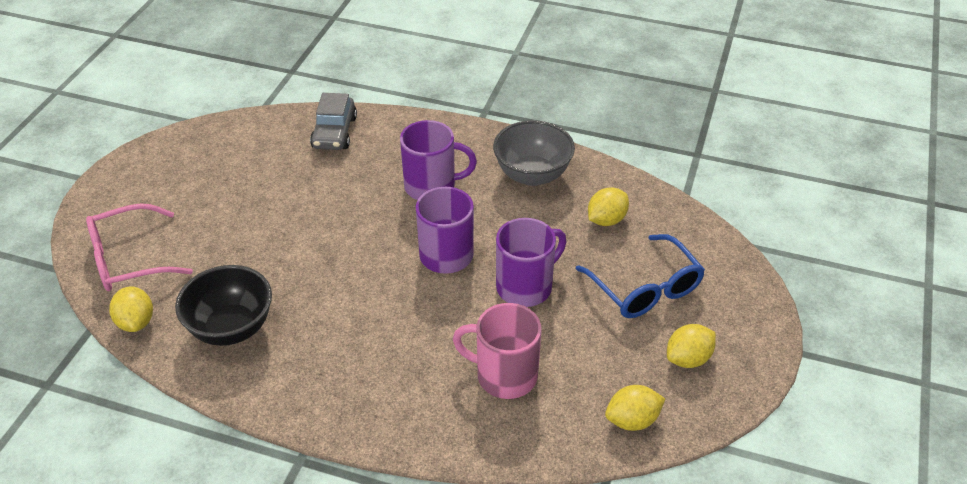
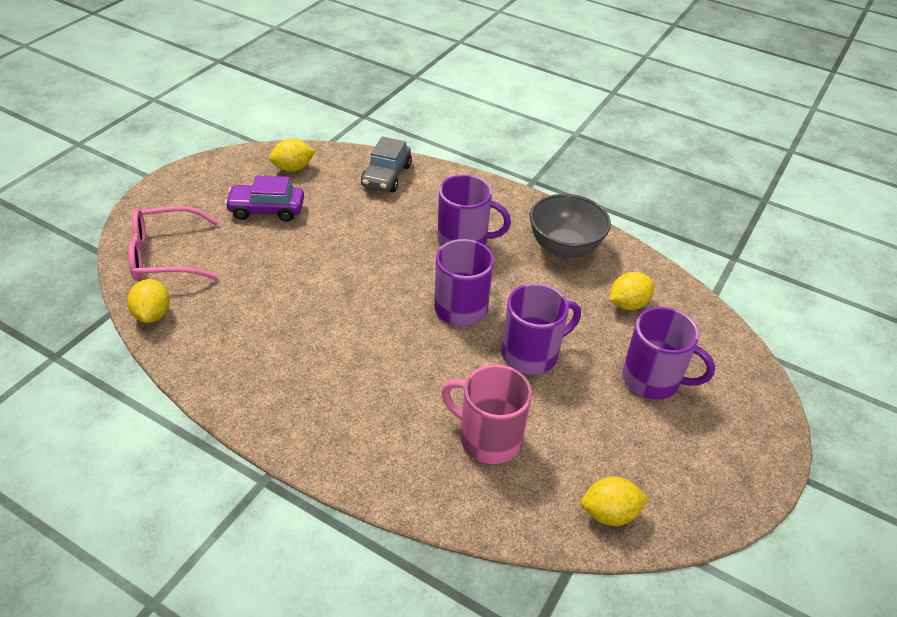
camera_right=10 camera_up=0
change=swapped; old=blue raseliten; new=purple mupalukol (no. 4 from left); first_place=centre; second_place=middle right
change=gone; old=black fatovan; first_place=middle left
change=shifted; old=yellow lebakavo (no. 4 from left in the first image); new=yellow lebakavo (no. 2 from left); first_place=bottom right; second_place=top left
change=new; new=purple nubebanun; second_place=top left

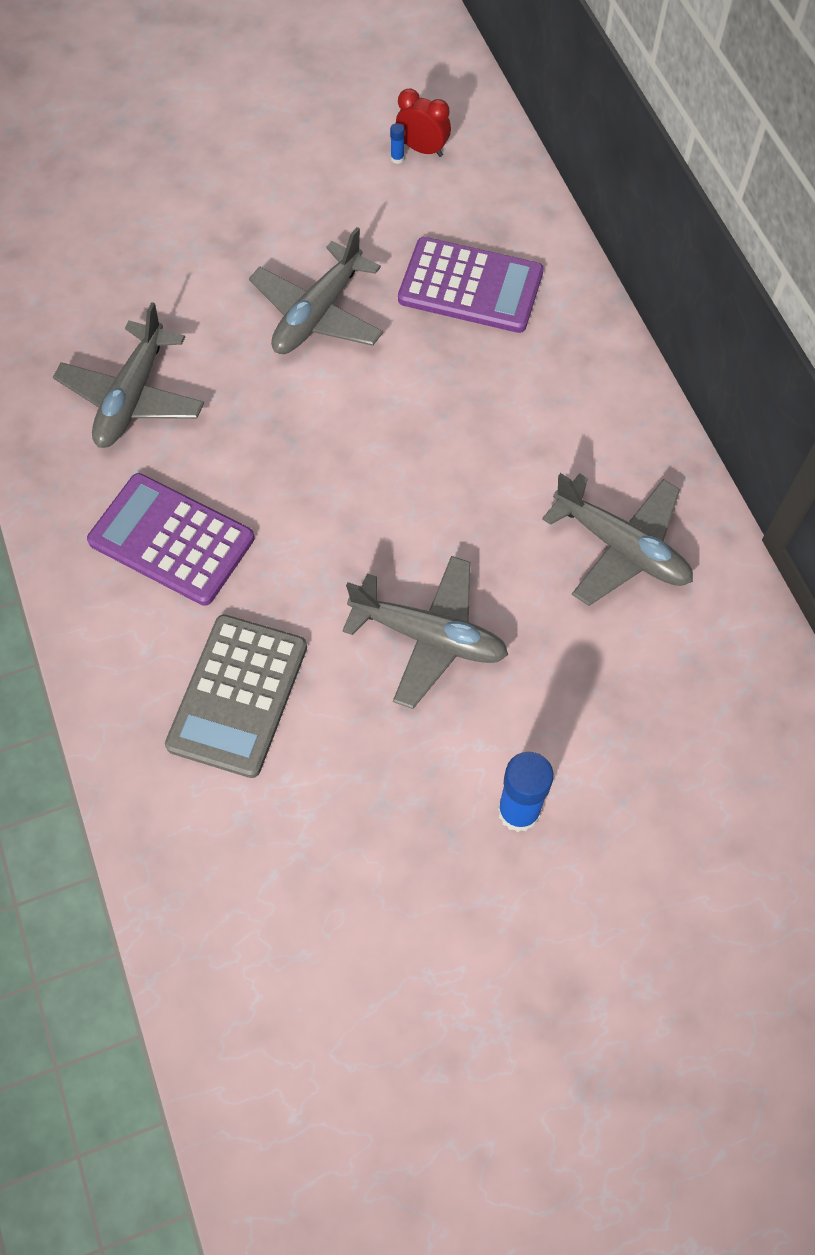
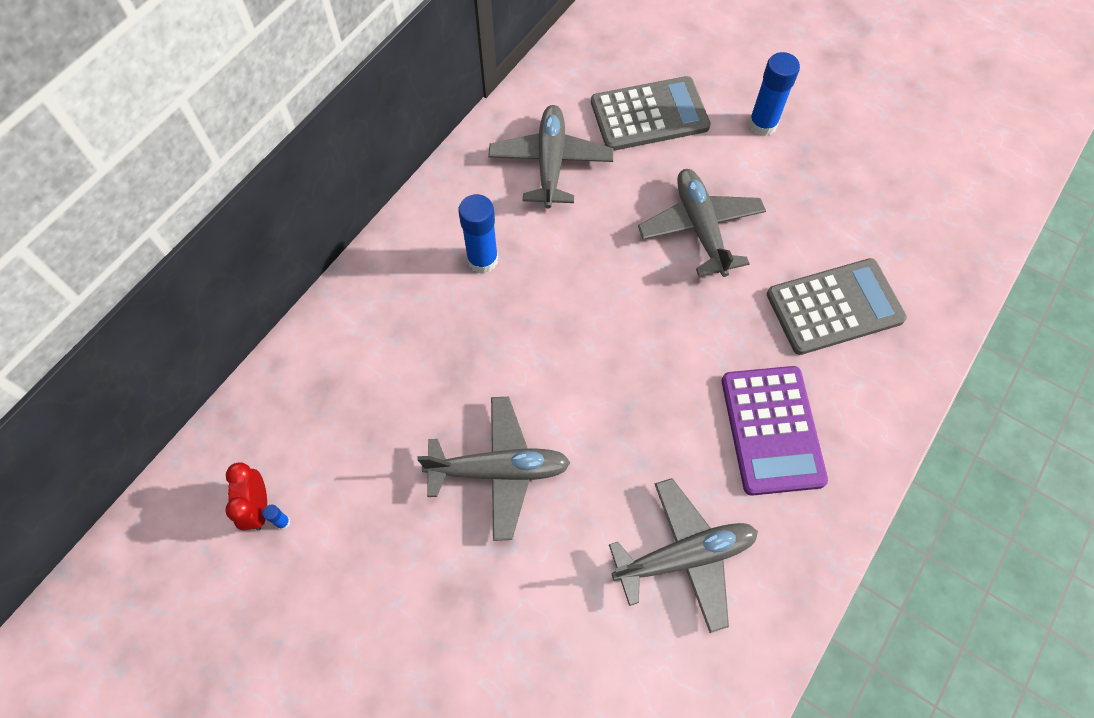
camera_right=-125 camera_up=0
change=gone; old=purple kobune (no. 2 from left); first_place=top centre
change=new; new=grey kobune (no. 1 from left); second_place=top centre
change=new; new=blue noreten (no. 2 from left); second_place=top centre

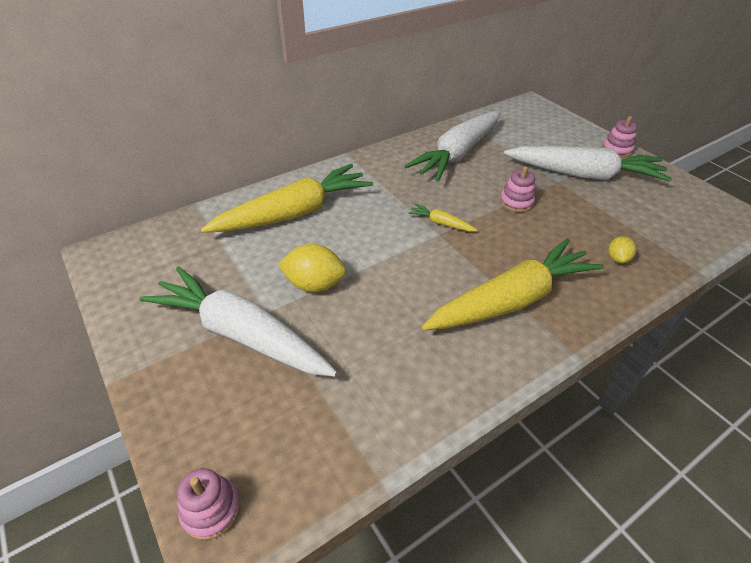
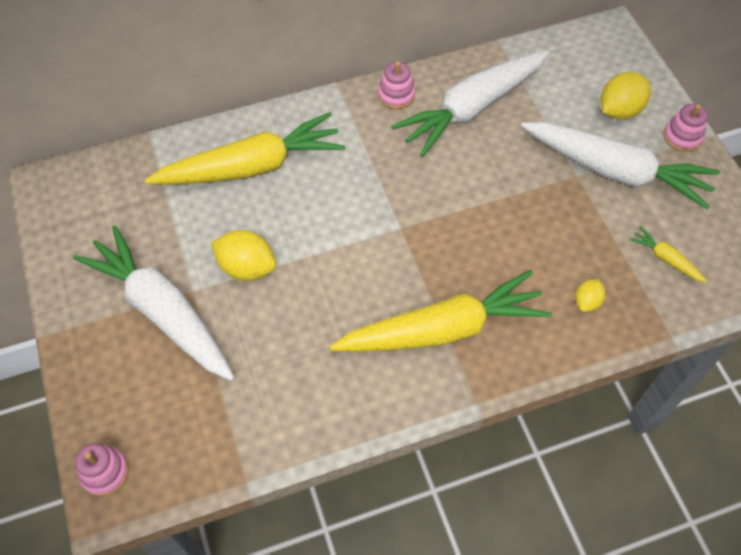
camera_right=15 camera_up=15
change=shifted; old=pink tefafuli (no. 2 from left); first_place=middle right; second_place=top centre
change=shifted; old=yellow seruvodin (no. 2 from left in the first image); new=yellow seruvodin (no. 3 from left); first_place=centre; second_place=middle right
change=new; new=yellow lebakavo (no. 3 from left); second_place=top right

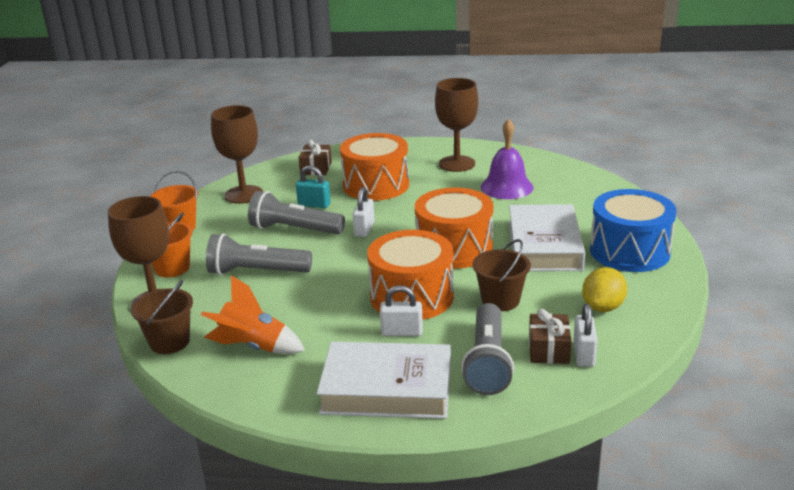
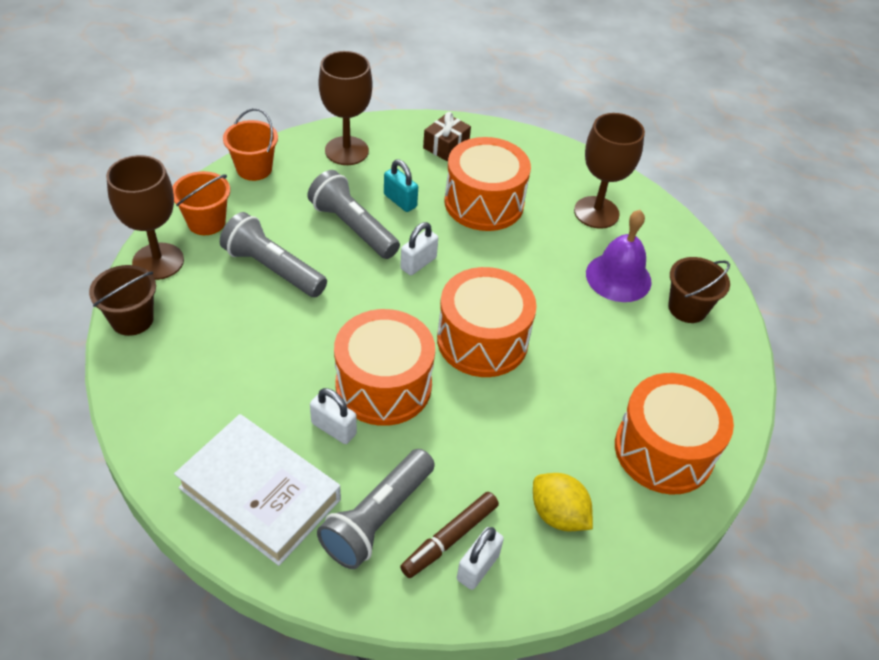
camera_right=25 camera_up=20
change=repainted; old=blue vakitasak; new=orange vakitasak (no. 4 from left); first_place=middle right; second_place=middle right
change=gone; old=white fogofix (no. 2 from left); first_place=middle right
change=shifted; old=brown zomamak (no. 2 from left); first_place=centre; second_place=middle right
change=rotated; old=yellow lebakavo; first_place=middle right; second_place=bottom centre; degrees=75
change=gone; old=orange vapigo; first_place=middle left
change=swapped; old=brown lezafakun (no. 2 from left); new=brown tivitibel; first_place=bottom right; second_place=bottom centre

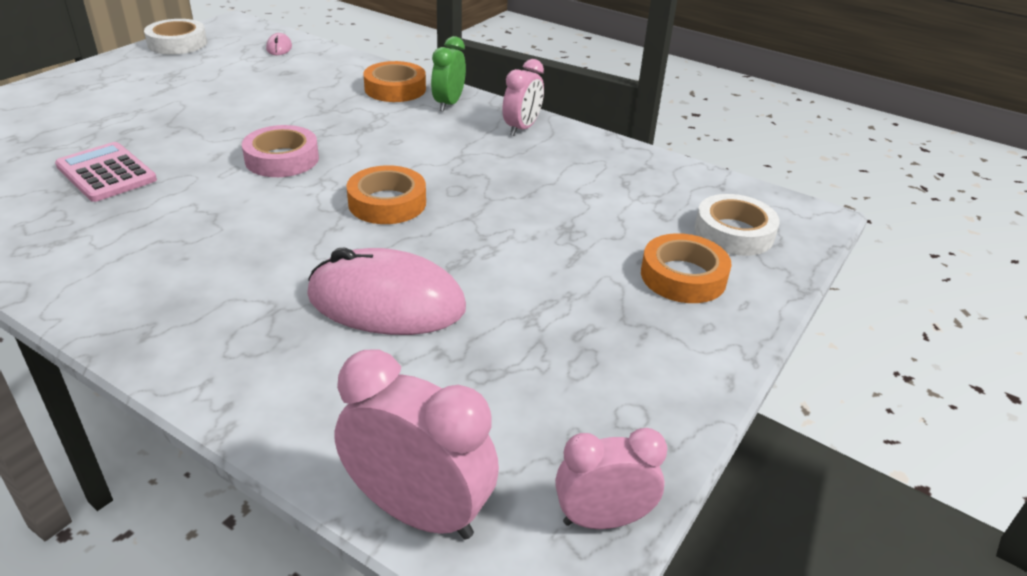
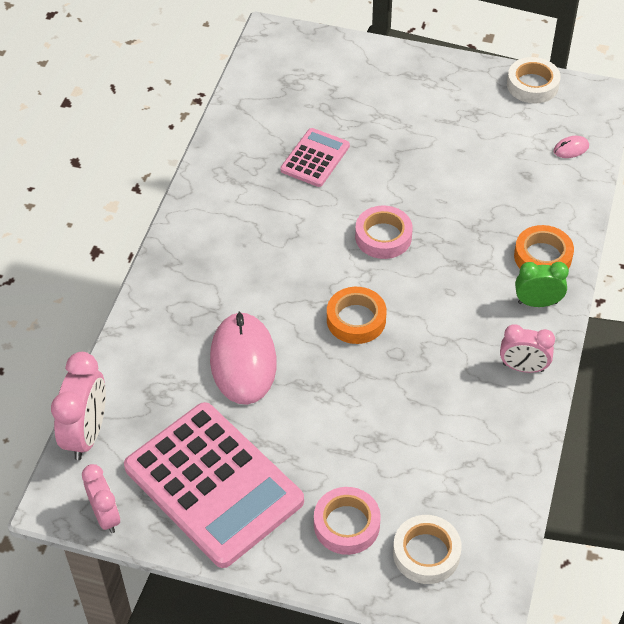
camera_right=75 camera_up=15
change=repainted; old=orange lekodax (no. 3 from left); new=pink lekodax (no. 1 from left); first_place=middle right; second_place=bottom centre
change=new; new=pink kobune (no. 1 from left); second_place=bottom centre

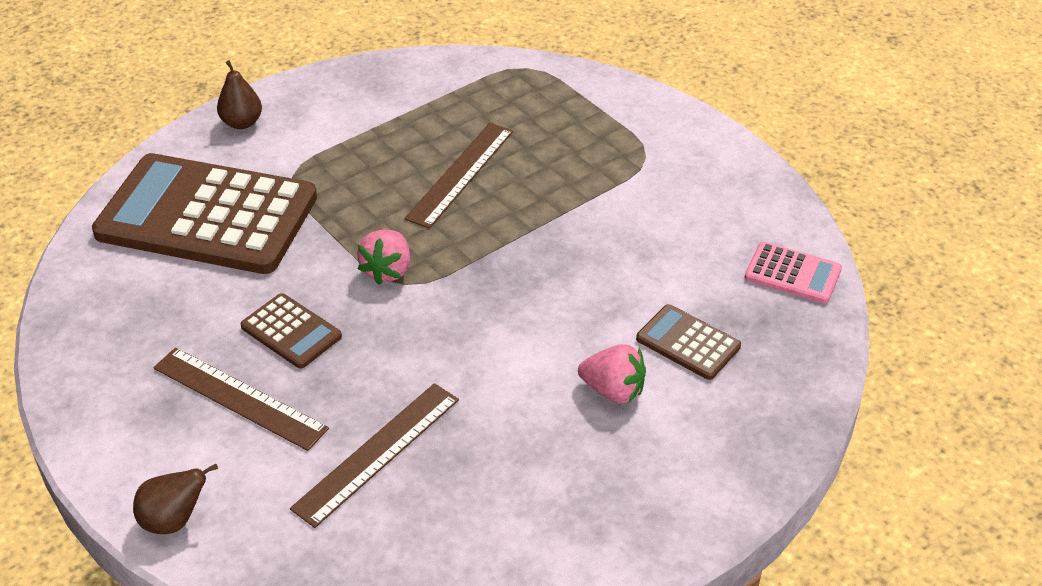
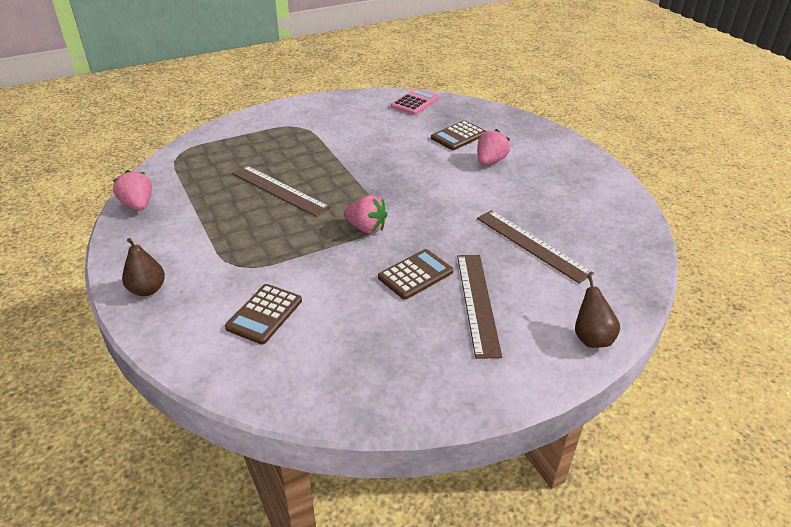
camera_right=-80 camera_up=-5
change=scaled; old=brown kobune (no. 1 from left); first_place=middle left; second_place=middle left; factor=0.43
change=rotated; old=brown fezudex (no. 1 from left in the first image); first_place=bottom left; second_place=centre; degrees=-45
change=new; new=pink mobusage (no. 1 from left); second_place=middle left

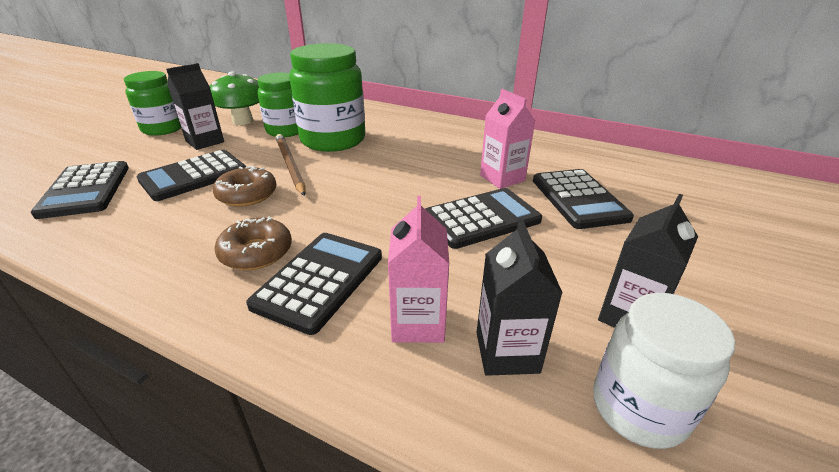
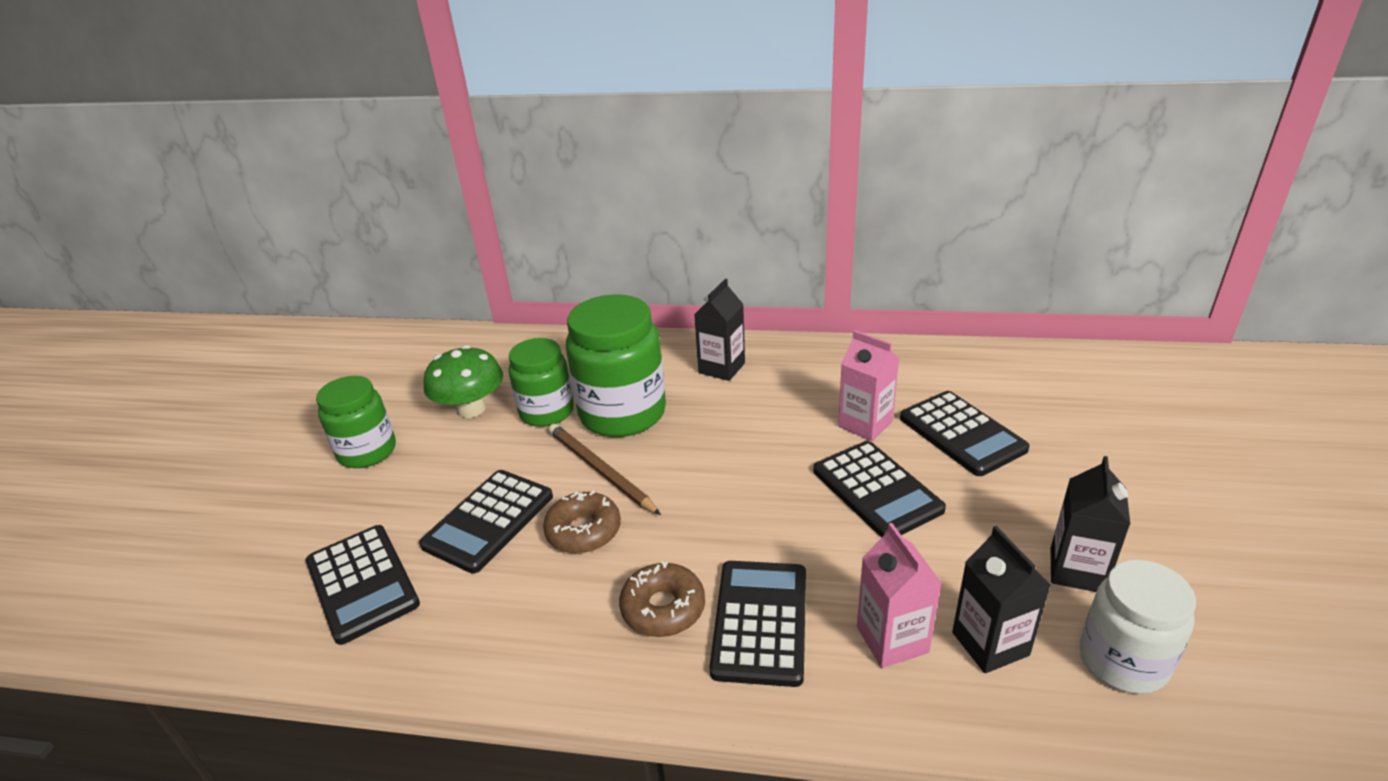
camera_right=-15 camera_up=0
change=shifted; old=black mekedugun (no. 1 from left); first_place=top left; second_place=centre
change=rotated; old=black kobune (no. 4 from left); first_place=centre; second_place=centre; degrees=105

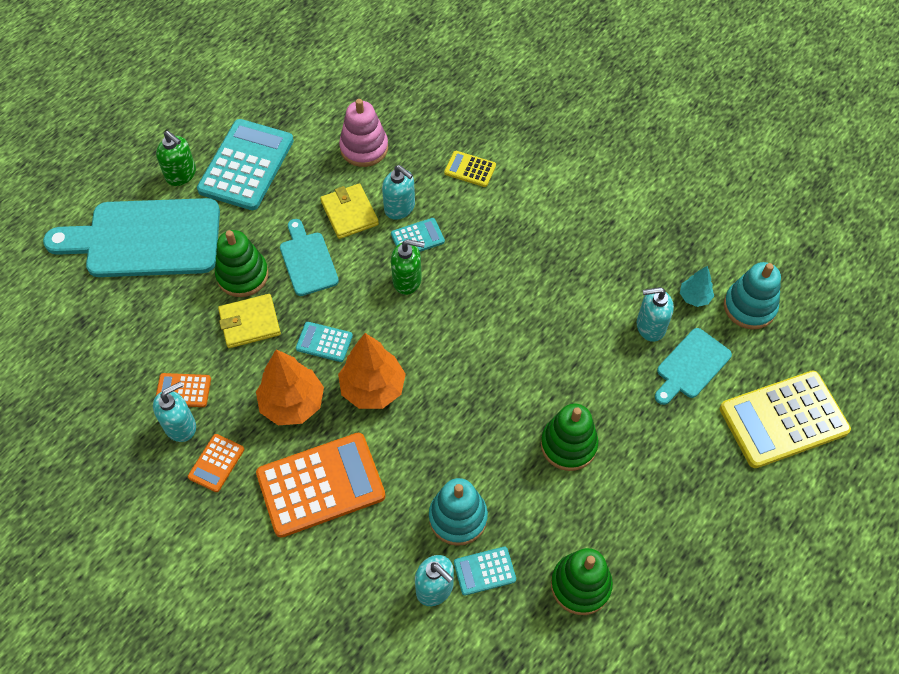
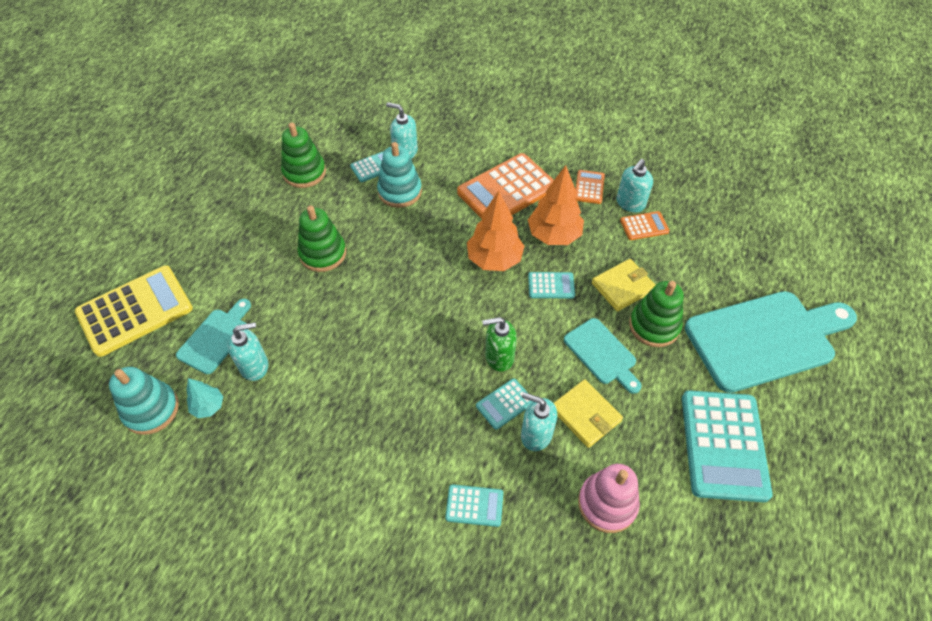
camera_right=165 camera_up=-5
change=gone; old=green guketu (no. 1 from left); first_place=top left
change=repainted; old=yellow kobune (no. 1 from left); new=turquoise kobune (no. 2 from left); first_place=top centre; second_place=bottom centre

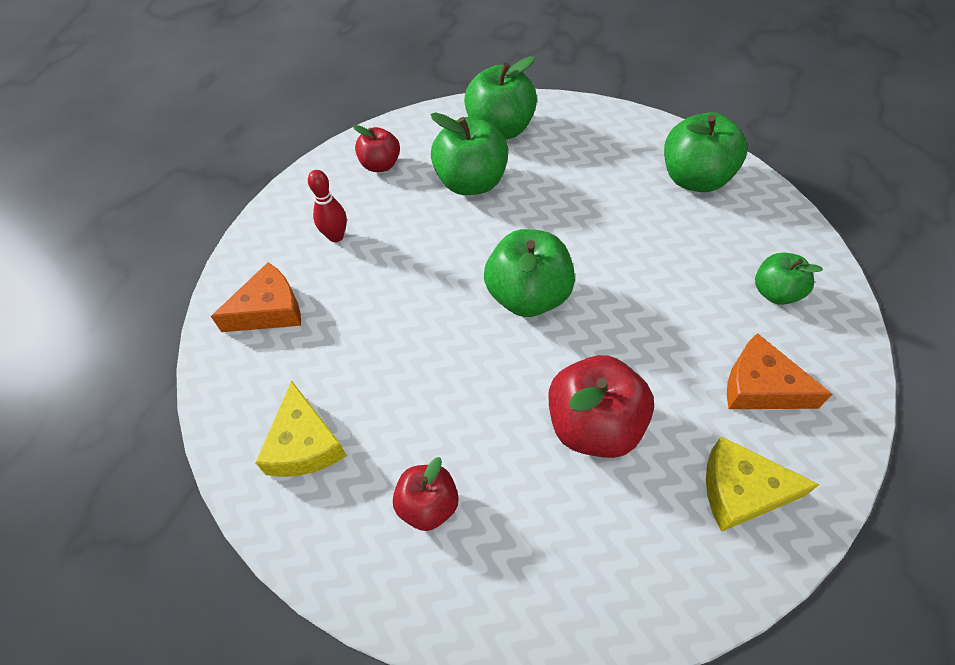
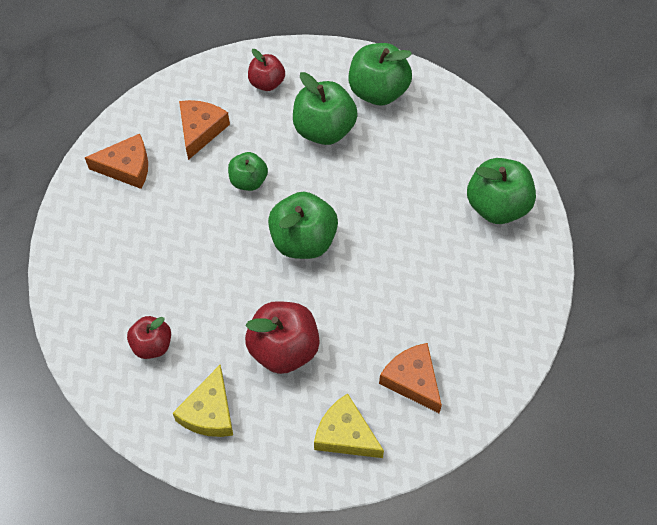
camera_right=25 camera_up=5
change=swapped; old=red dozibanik; new=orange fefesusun (no. 2 from left); first_place=top centre; second_place=top left
change=shifted; old=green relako (no. 5 from left in the first image); new=green relako (no. 1 from left); first_place=middle right; second_place=top centre
change=shifted; old=yellow fefesusun (no. 1 from left); first_place=middle left; second_place=bottom left

